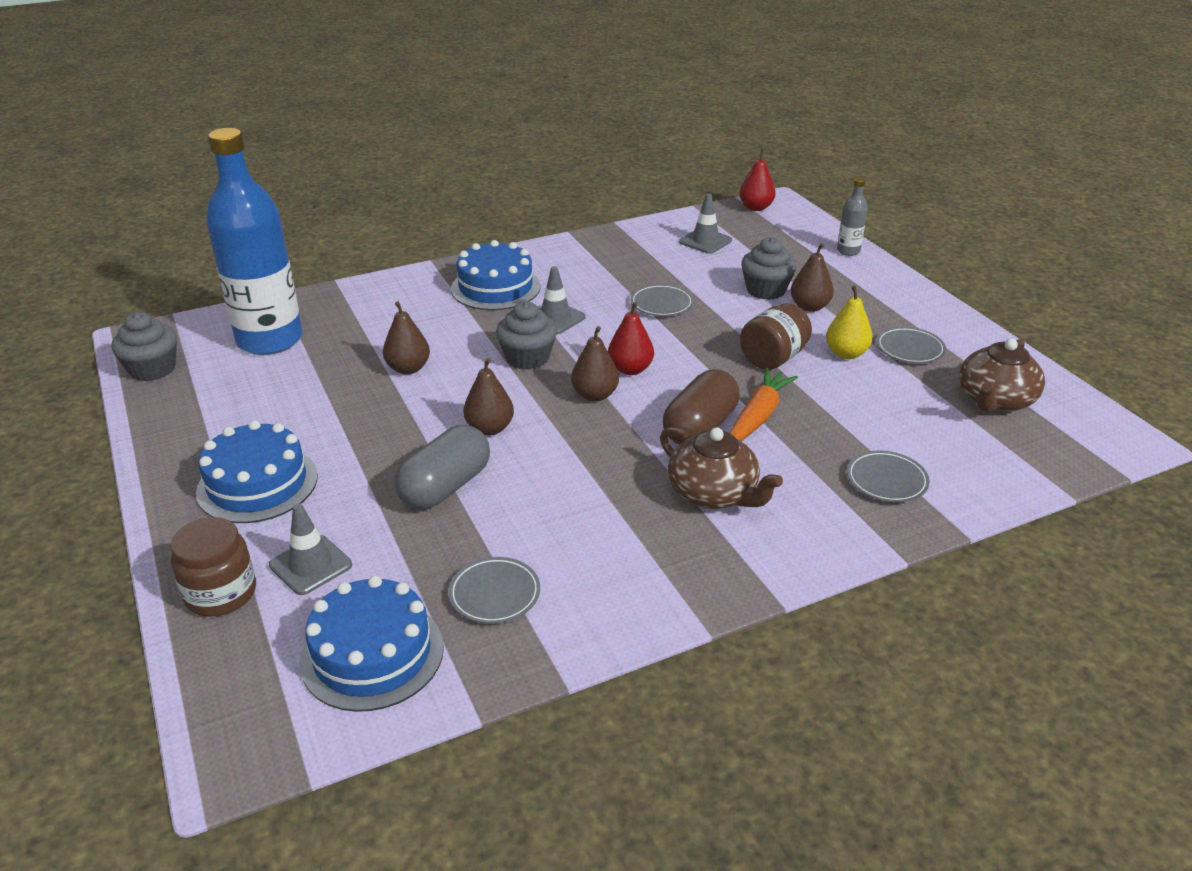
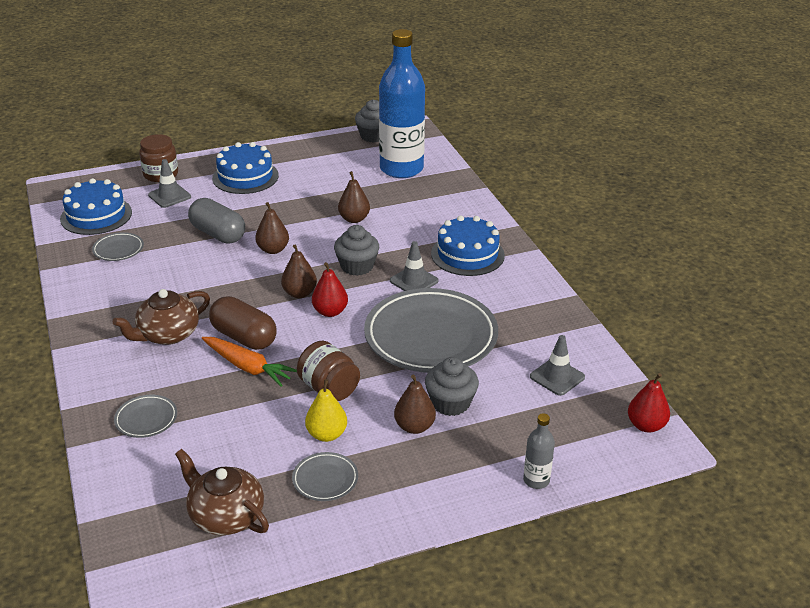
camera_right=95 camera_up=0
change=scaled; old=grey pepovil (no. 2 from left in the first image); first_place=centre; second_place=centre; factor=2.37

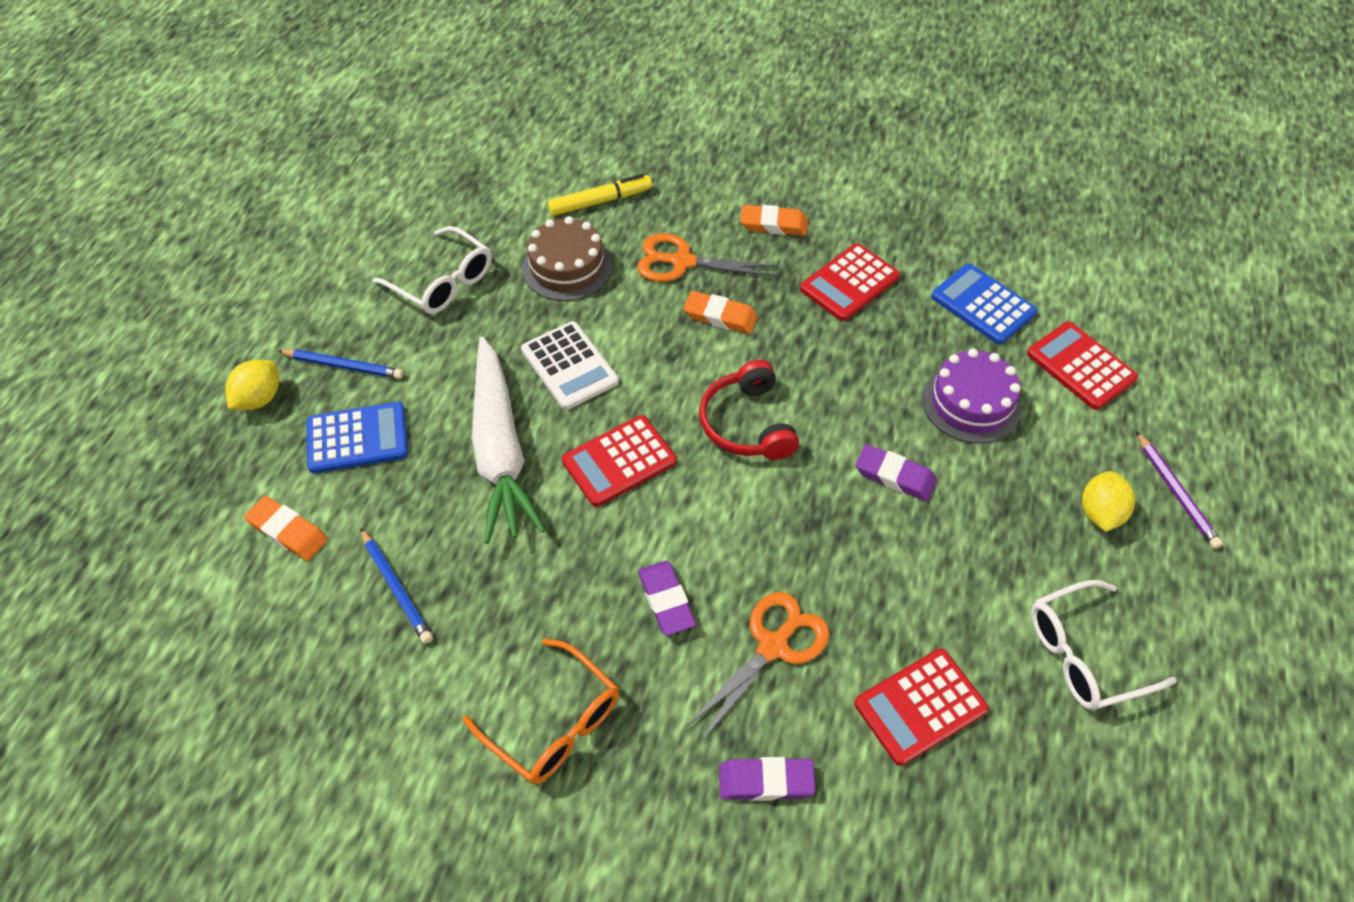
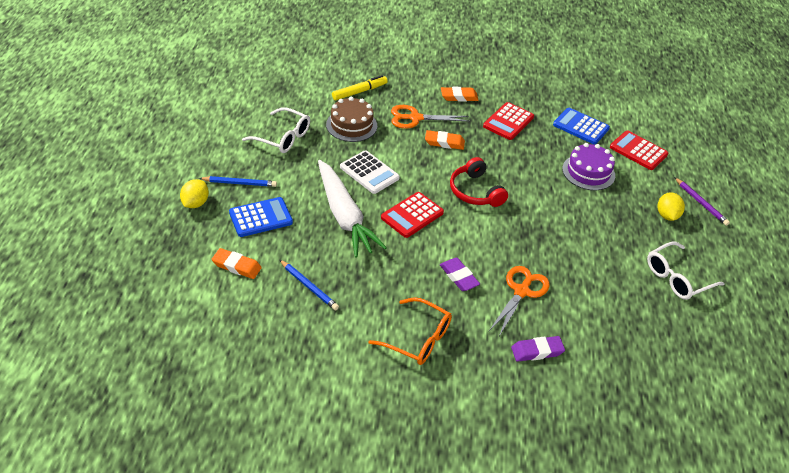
camera_right=-15 camera_up=-10
change=gone; old=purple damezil (no. 3 from left); first_place=centre
change=gone; old=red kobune (no. 3 from left); first_place=bottom right

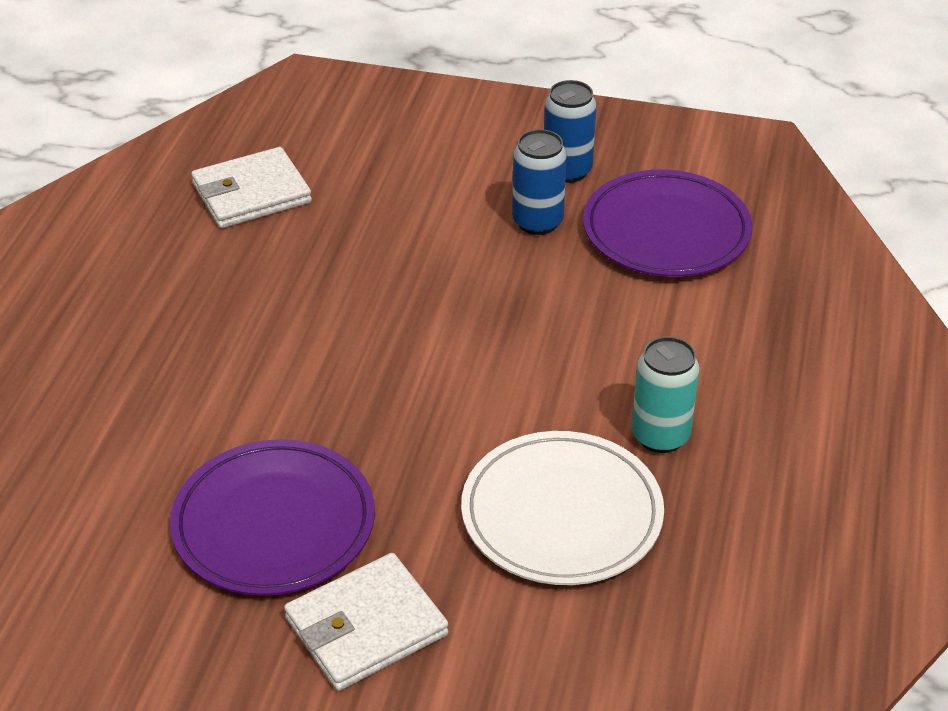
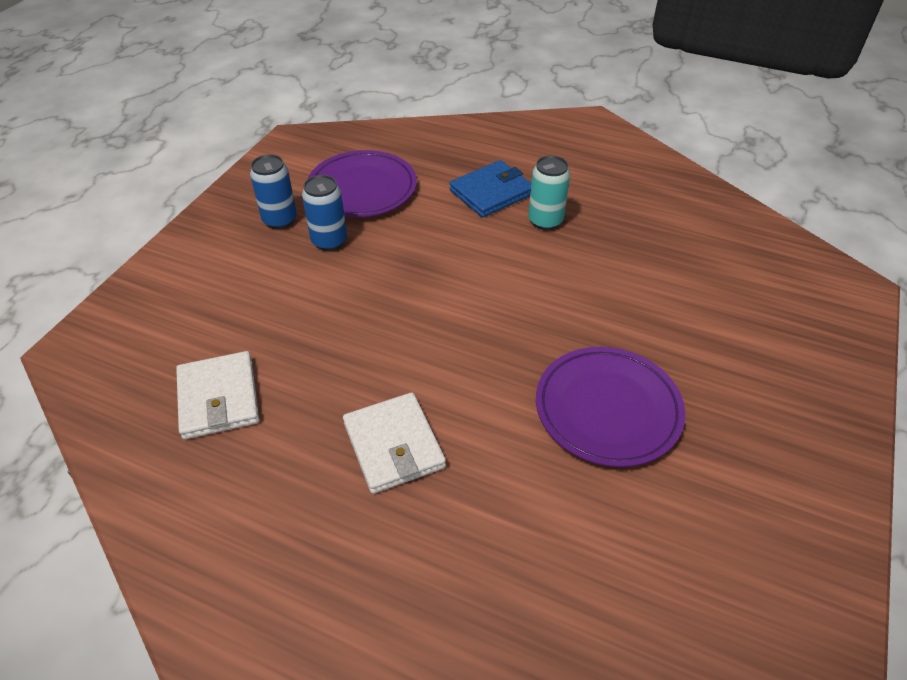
camera_right=-80 camera_up=5
change=gone; old=white pepovil; first_place=bottom centre
change=shifted; old=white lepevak (no. 2 from left); first_place=bottom centre; second_place=centre
change=new; new=blue lepevak; second_place=top centre

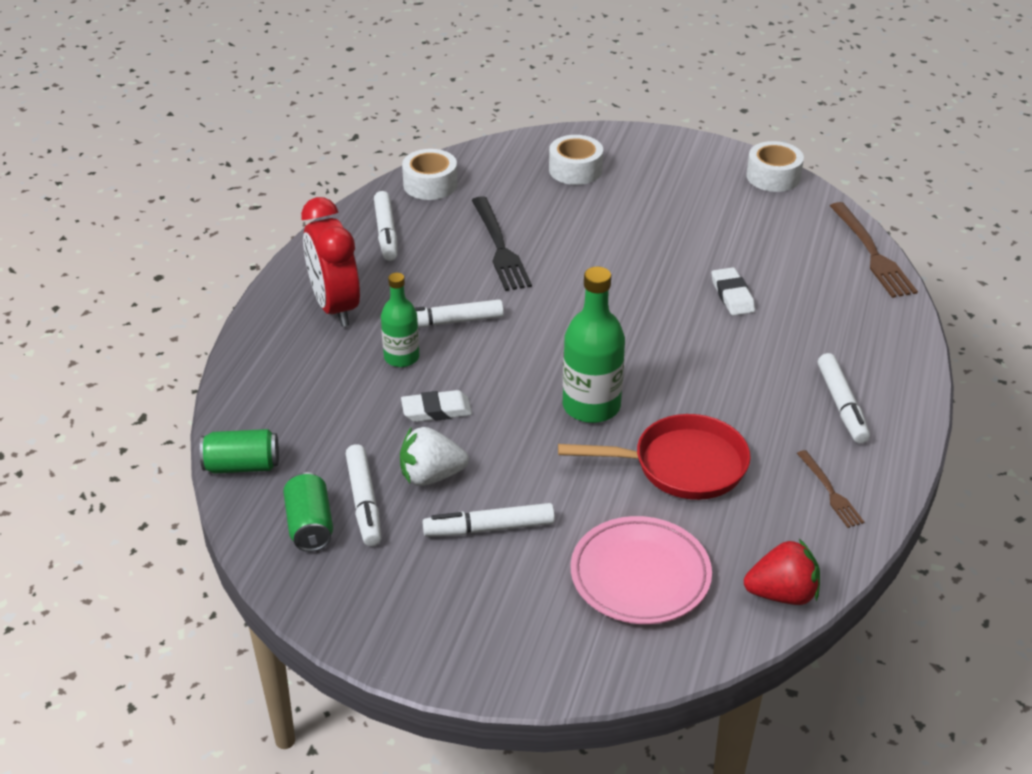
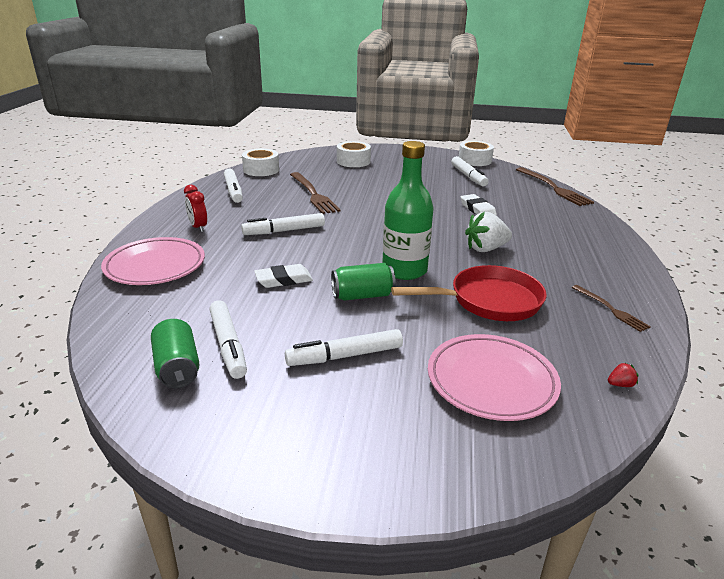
camera_right=-10 camera_up=-10
change=repainted; old=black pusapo; new=brown pusapo (no. 1 from left); first_place=top centre; second_place=centre
change=scaled; old=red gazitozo; first_place=middle left; second_place=middle left; factor=0.5
change=gone; old=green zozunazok (no. 1 from left); first_place=centre
change=shifted; old=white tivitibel (no. 5 from left); first_place=middle right; second_place=top centre
change=shifted; old=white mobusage; first_place=centre; second_place=middle right
change=shifted; old=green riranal (no. 1 from left in the first image); new=green riranal (no. 2 from left); first_place=middle left; second_place=centre
change=scaled; old=red mobusage; first_place=bottom right; second_place=middle right; factor=0.42
change=new; new=pink pepovil (no. 1 from left); second_place=middle left

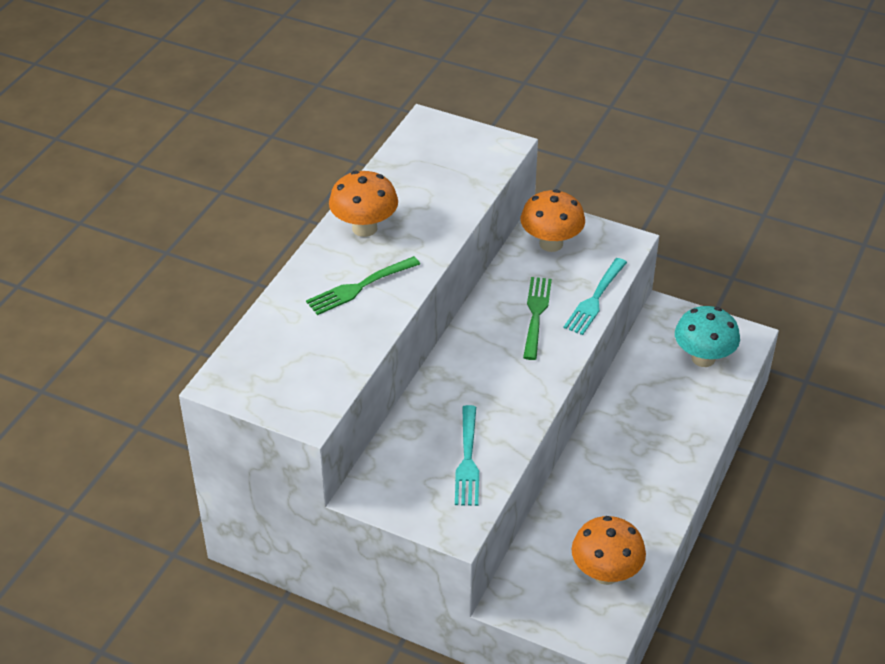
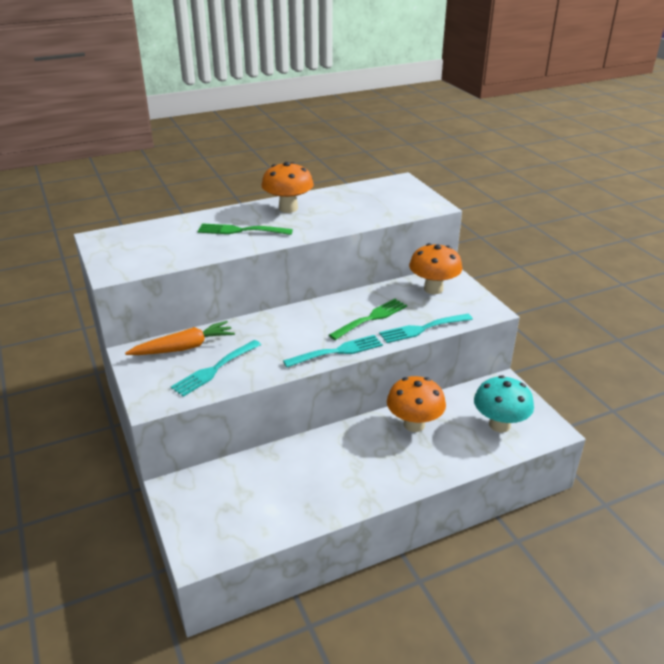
camera_right=40 camera_up=-10
change=shifted; old=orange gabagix (no. 3 from left in the first image); new=orange gabagix (no. 2 from left); first_place=bottom right; second_place=centre
change=new; new=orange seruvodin; second_place=middle left
change=new; new=turquoise pusapo (no. 2 from left); second_place=centre

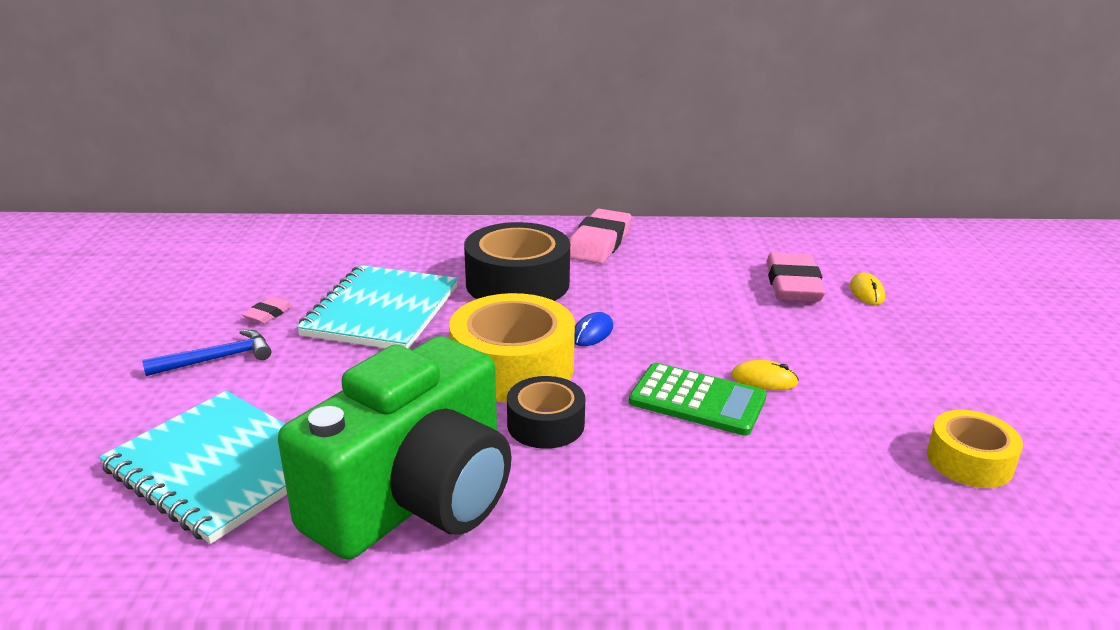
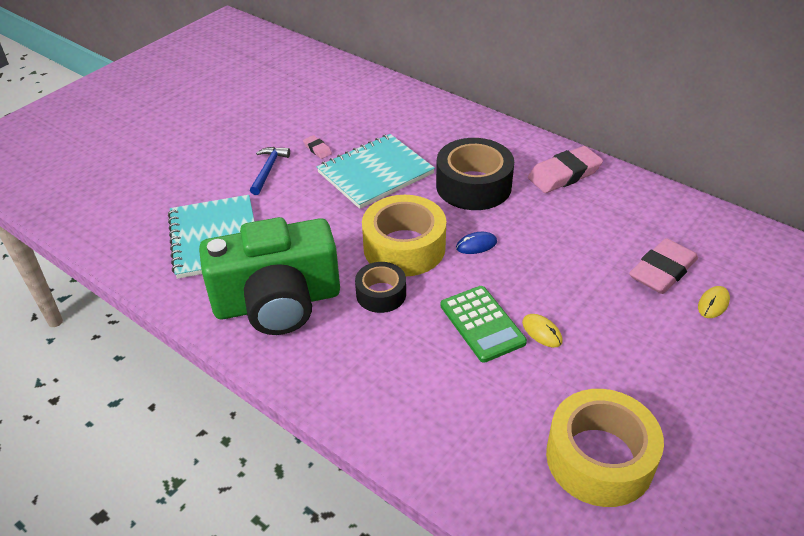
camera_right=40 camera_up=15
change=rotated; old=pink damezil (no. 1 from left); first_place=middle left; second_place=top centre; degrees=75
change=rotated; old=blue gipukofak; first_place=middle left; second_place=top centre; degrees=-90
change=scaled; old=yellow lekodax (no. 2 from left); first_place=bottom right; second_place=bottom right; factor=1.74

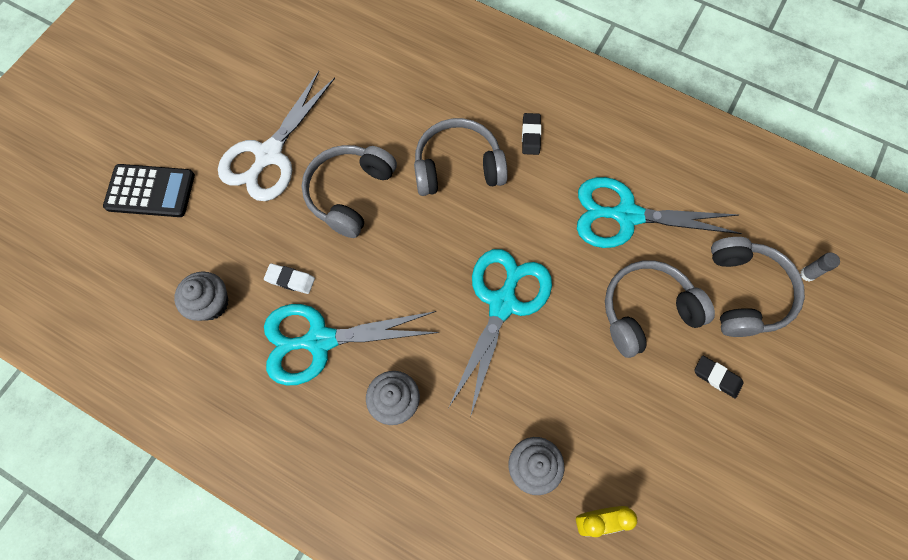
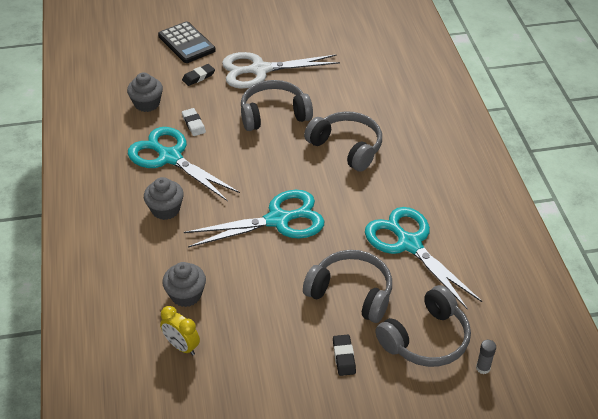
camera_right=50 camera_up=-25
change=shifted; old=black damezil (no. 1 from left); first_place=top centre; second_place=top left

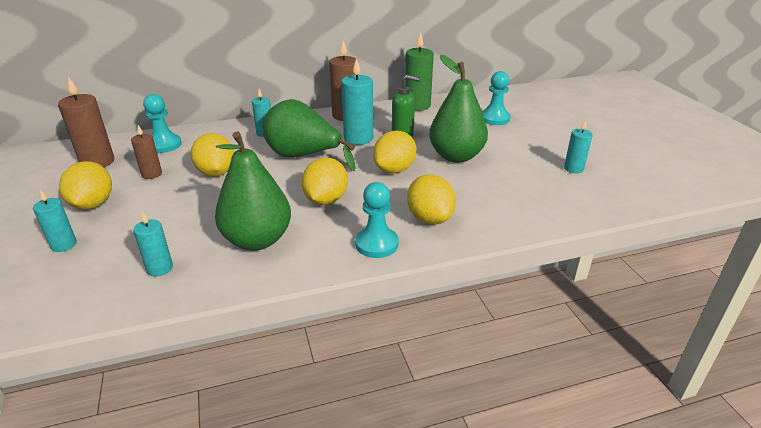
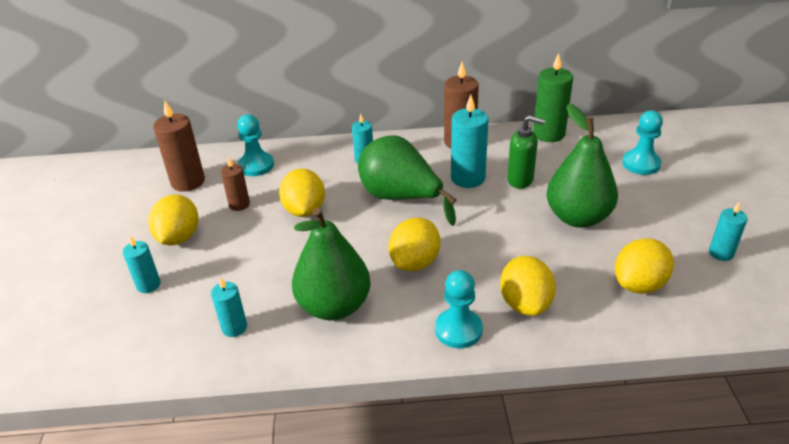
camera_right=15 camera_up=5
change=shifted; old=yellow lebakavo (no. 4 from left in the first image); new=yellow lebakavo (no. 5 from left); first_place=centre; second_place=middle right

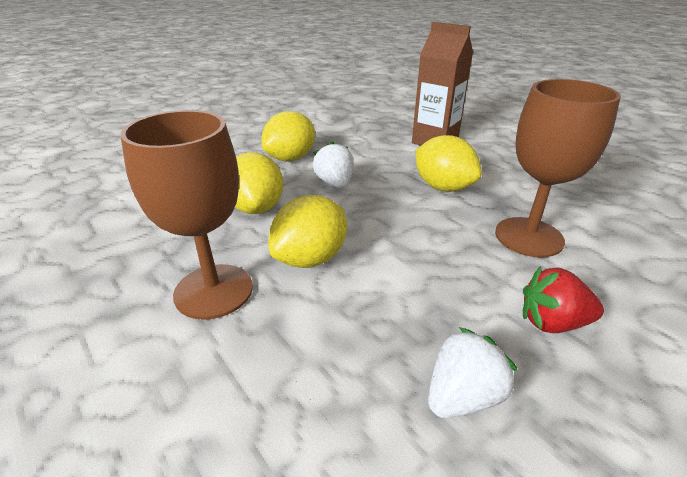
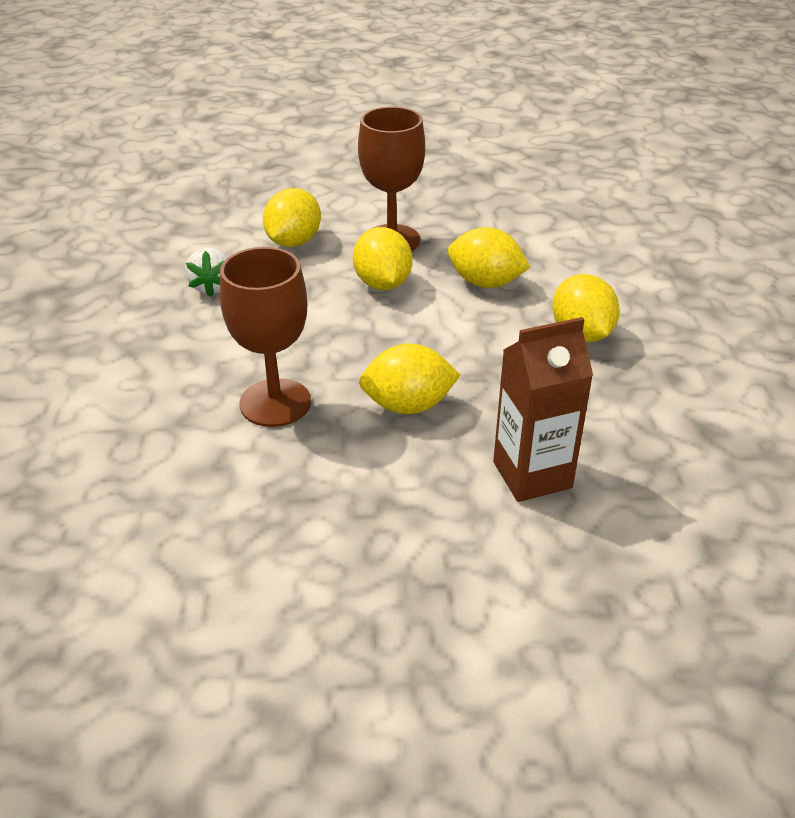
camera_right=125 camera_up=5
change=gone; old=white mobusage (no. 1 from left); first_place=centre
change=gone; old=red mobusage; first_place=middle right
change=new; new=yellow lebakavo (no. 1 from left); second_place=top centre

